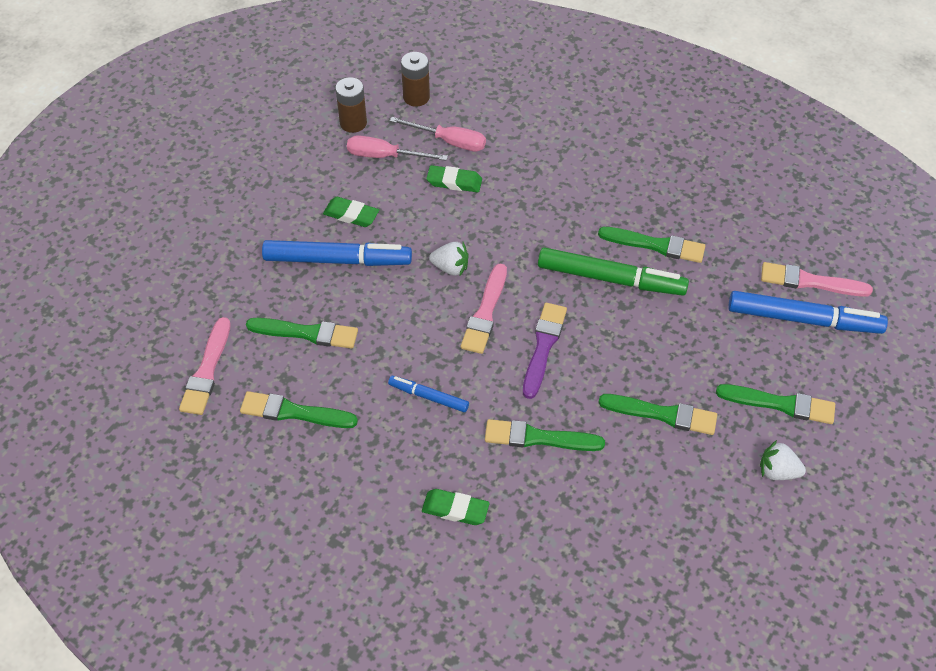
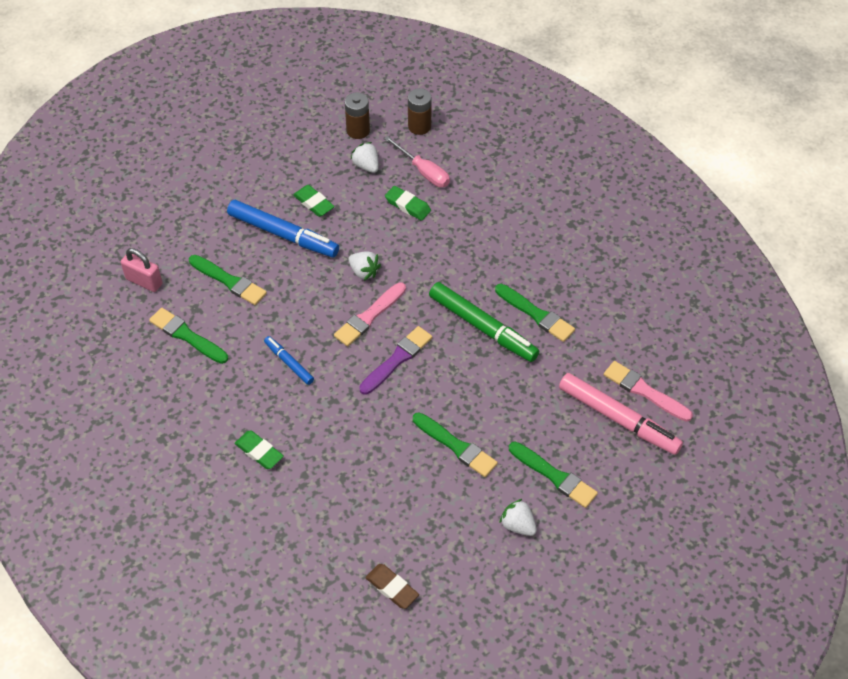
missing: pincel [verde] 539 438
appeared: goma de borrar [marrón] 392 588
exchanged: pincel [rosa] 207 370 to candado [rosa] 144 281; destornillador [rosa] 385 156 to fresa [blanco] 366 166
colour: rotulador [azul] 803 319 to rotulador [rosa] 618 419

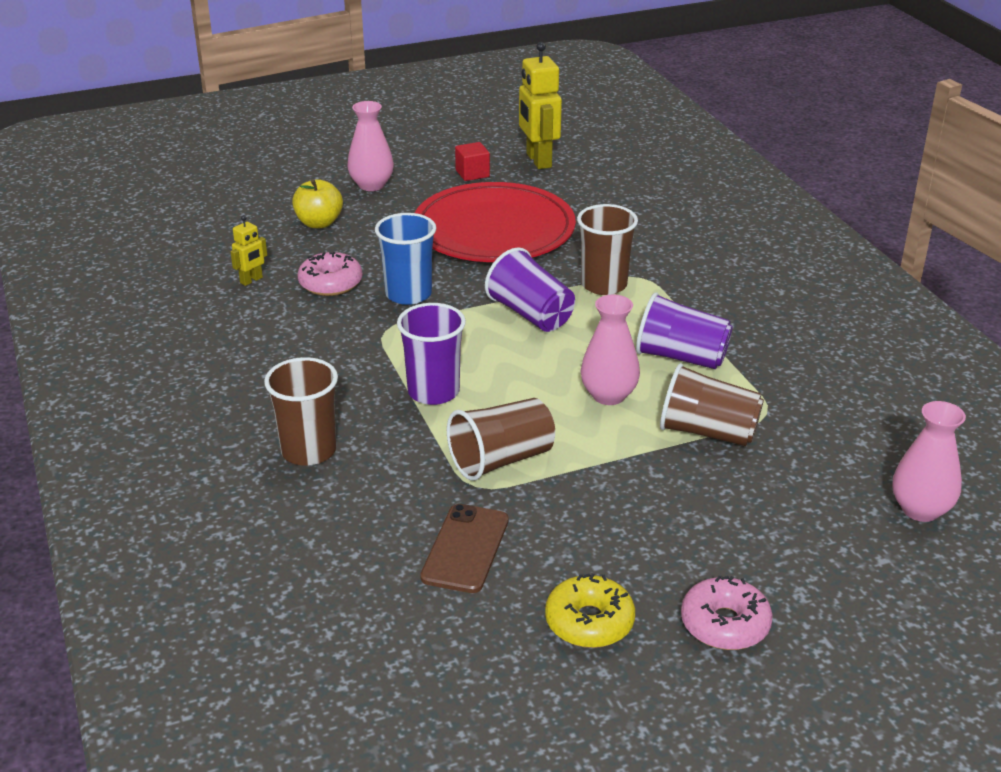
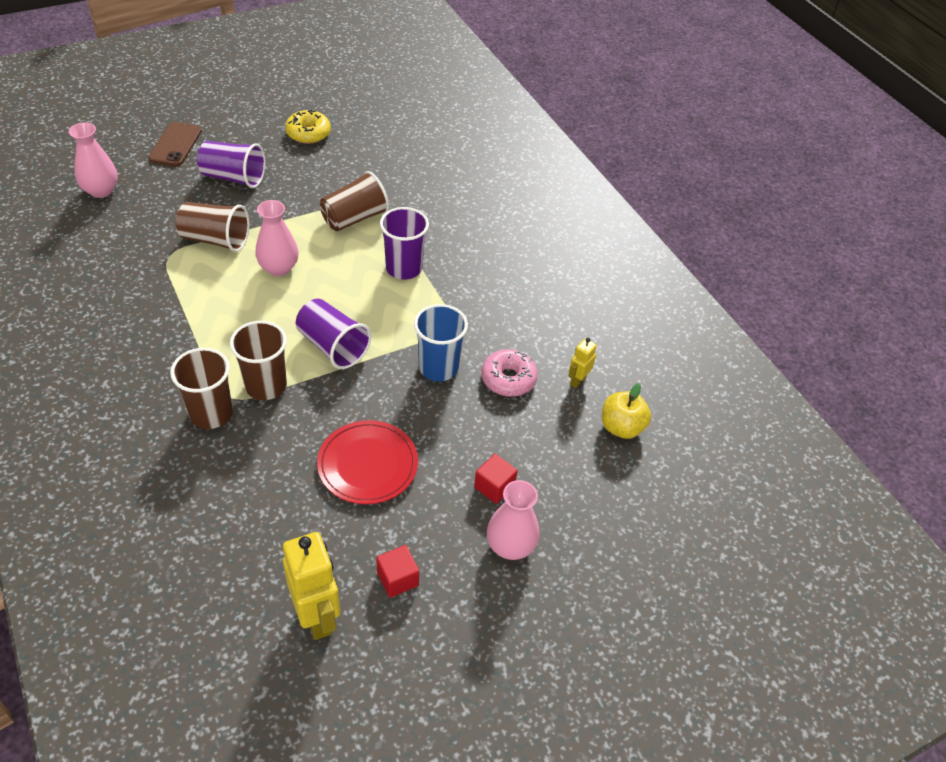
missing: rosquilla [rosa] 725 624
appeared: cubo [rojo] 494 487
relocated: vaso [marrón] 308 451 to 211 413; manzana [amarillo] 319 223 to 621 427; móvil [marrón] 465 549 to 175 144; vaso [morado] 681 357 to 233 178
size: plato [rojo] 494 230 = 368 465 x0.61

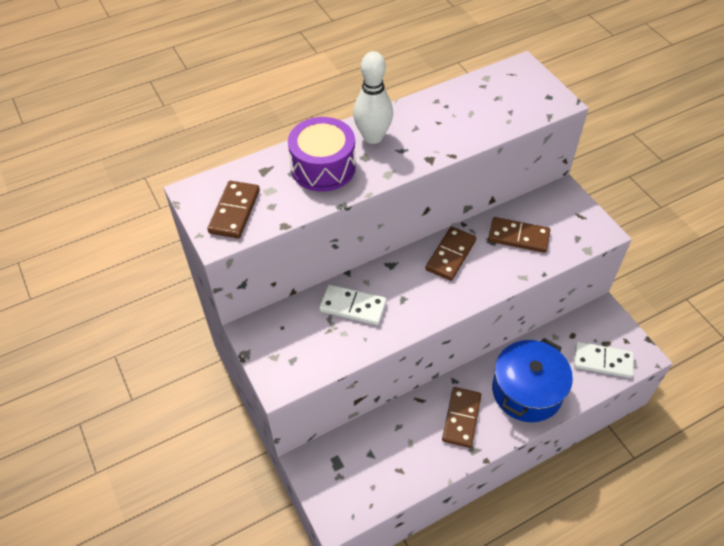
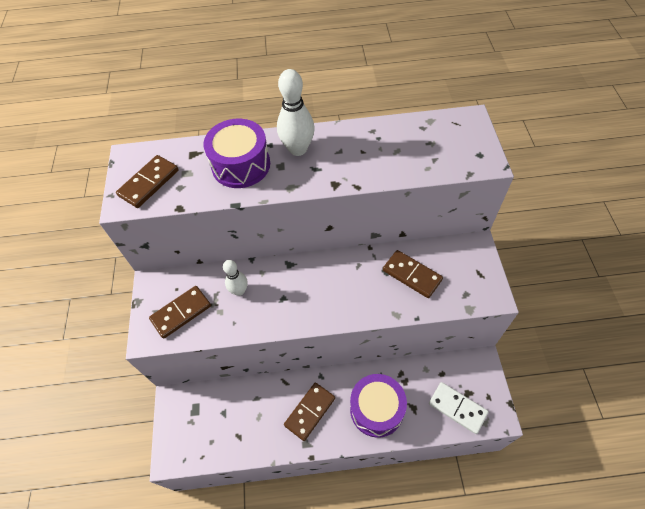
relocated: ficha de dominó [marrón] 450 255 to 181 313
exchanged: ficha de dominó [blanco] 353 307 to bolo [blanco] 239 291; olla [azul] 527 391 to tambor [morado] 376 409

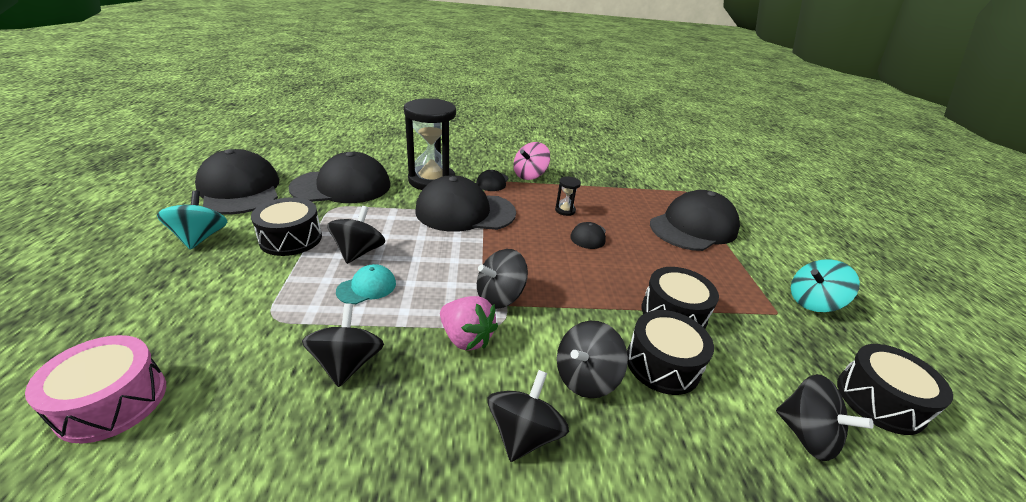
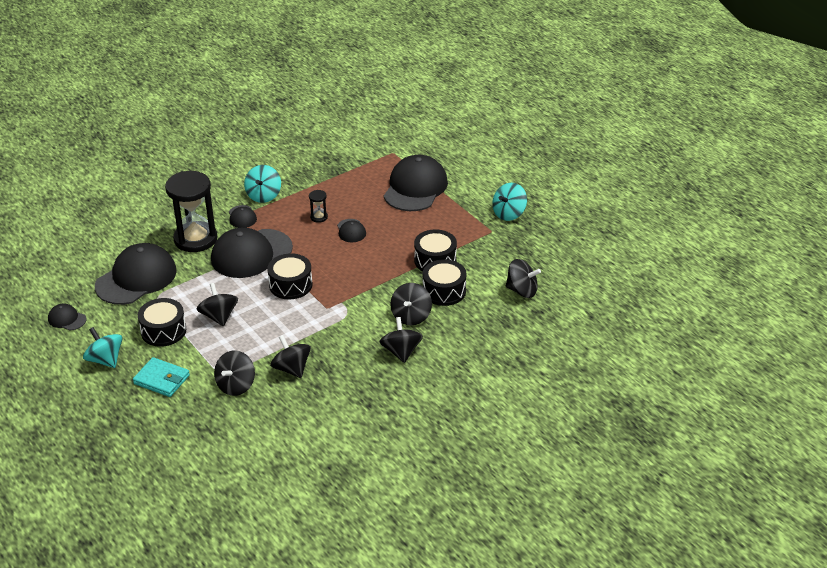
missing: tambor [rosa] 112 402; gorra [turquesa] 367 287; fresa [rosa] 466 338
appeared: cartera [turquesa] 162 379
relocated: peonza [negro] 500 296 to 236 385; tambor [negro] 879 400 to 290 285
colour: peonza [rosa] 530 175 to peonza [turquesa] 263 195
size: gorra [negro] 240 189 = 67 319 x0.45

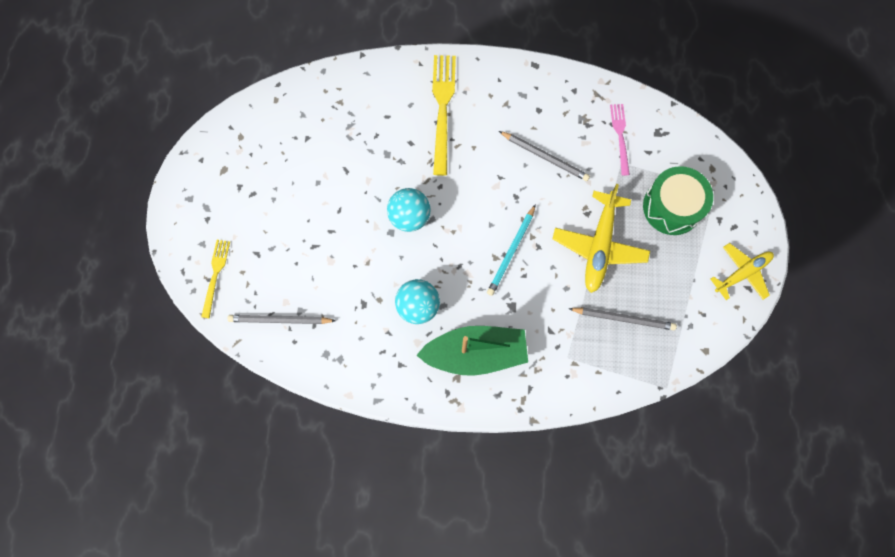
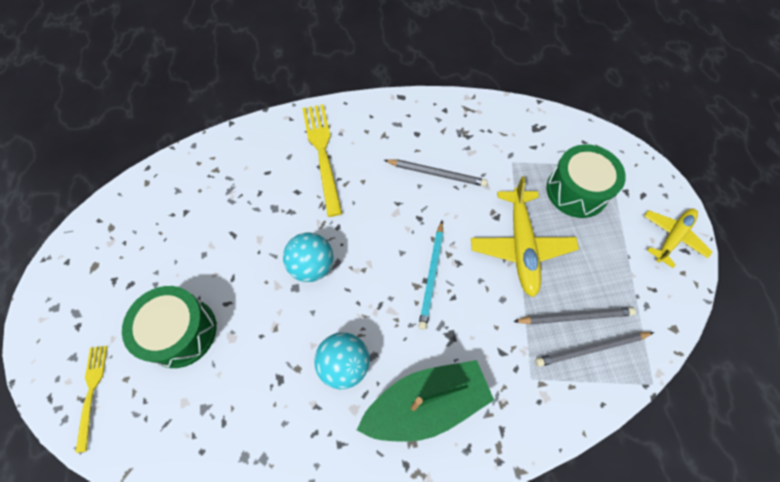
missing: tenedor [rosa] 620 136
appeared: tambor [verde] 181 332
relocated: lápiz [gris] 280 320 to 591 349

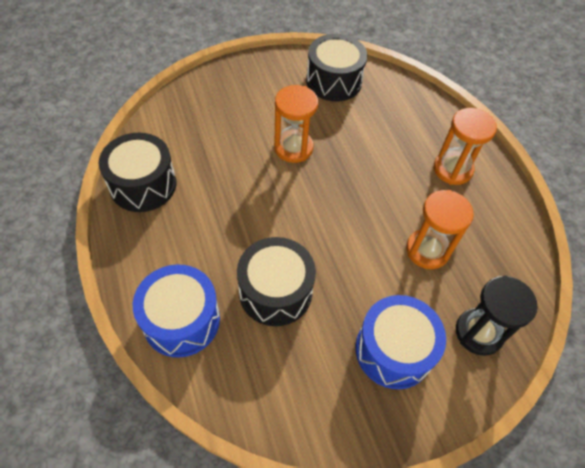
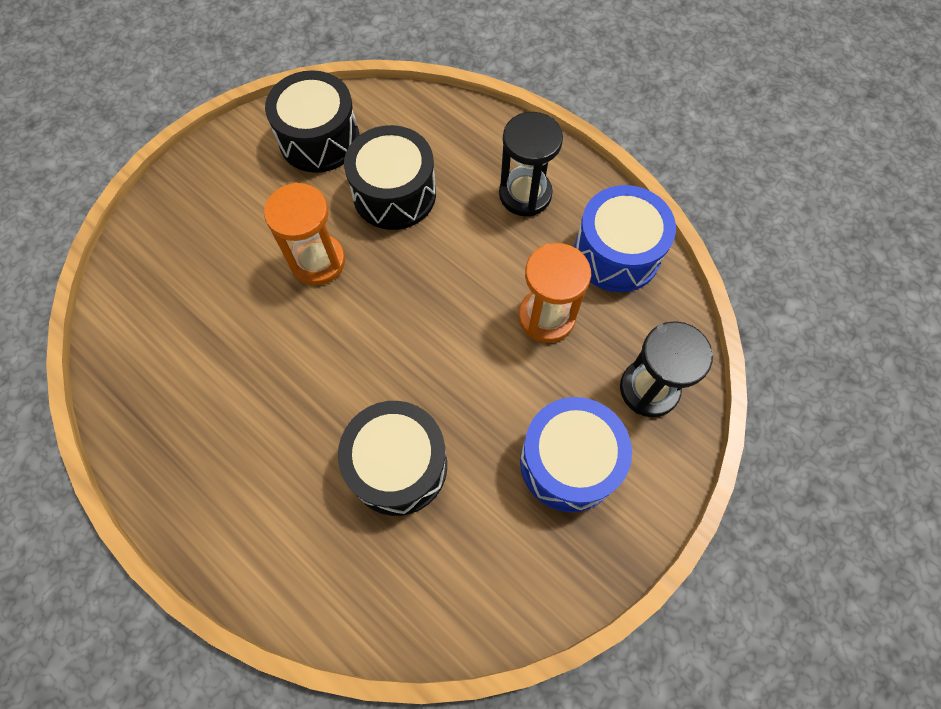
relocated: tambor [negro] 143 185 to 394 194; tambor [azul] 181 320 to 617 253
colour: reloj de arena [naranja] 452 169 to reloj de arena [negro] 525 194

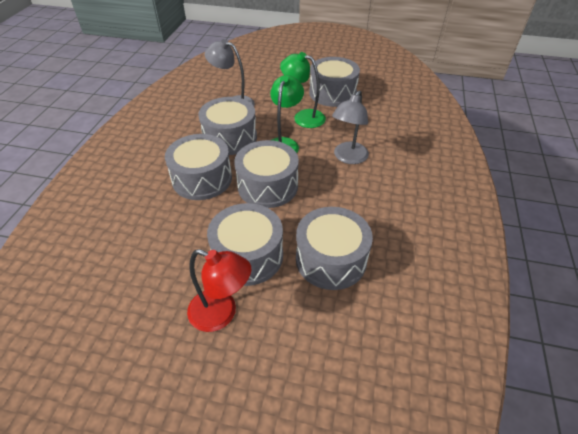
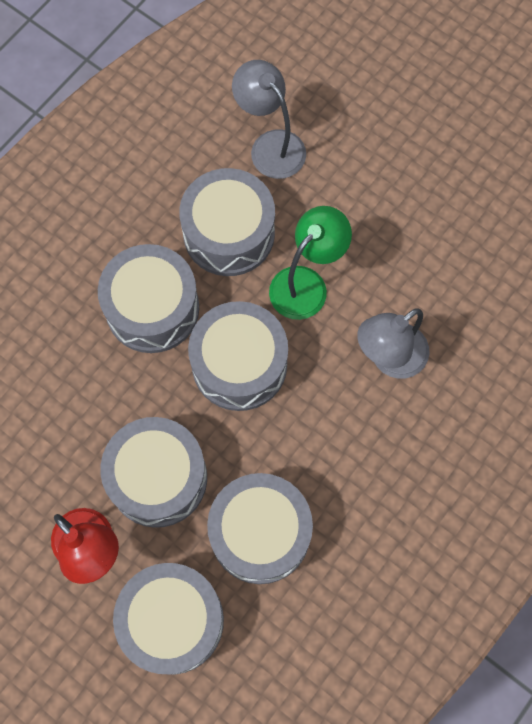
missing: lámpara [verde] 303 117
relocated: tambor [gris] 332 93 to 172 621

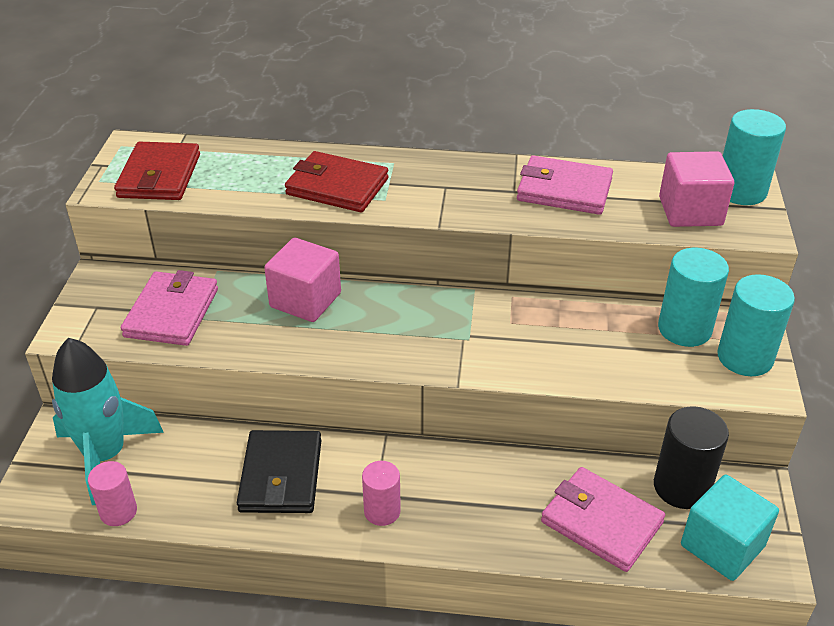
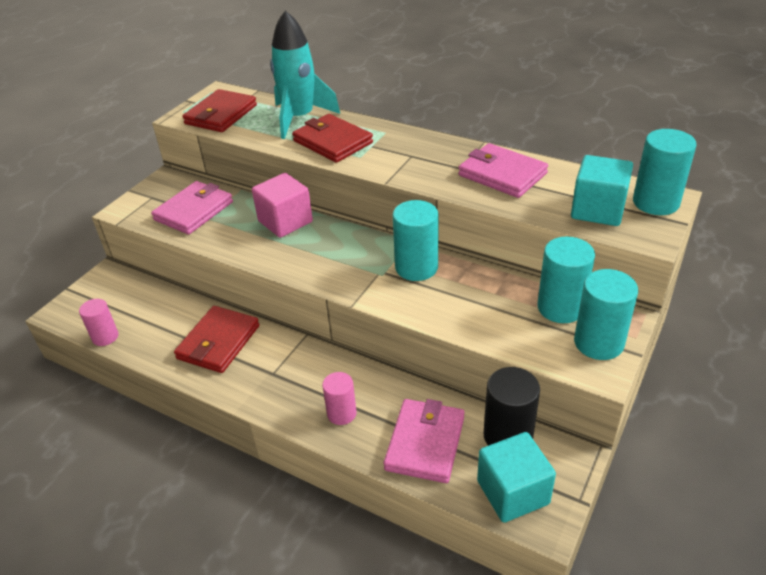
appeared: cilindro [turquesa] 416 267
relocated: cohete [turquesa] 105 456 to 300 118; cilindro [rosa] 382 511 to 341 413
colour: cartera [negro] 281 475 to cartera [rojo] 218 342; cubo [rosa] 690 211 to cubo [turquesa] 598 210
spun: cartera [rosa] 601 522 = 425 443 45 degrees clockwise

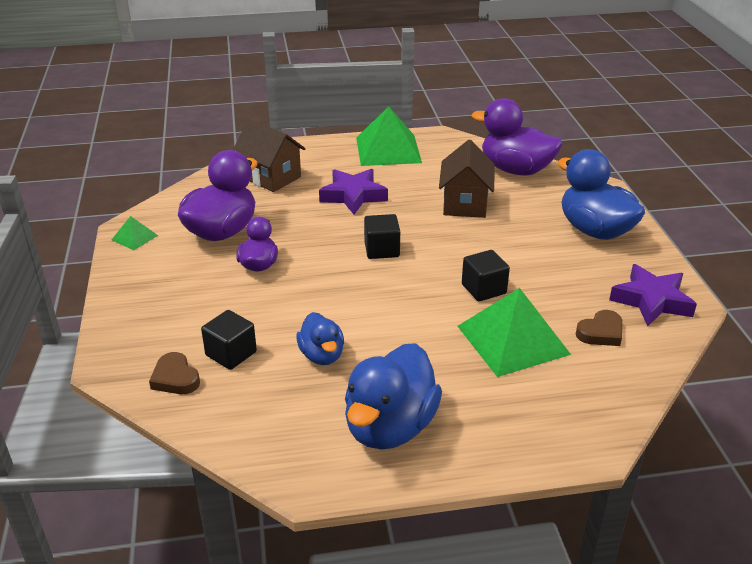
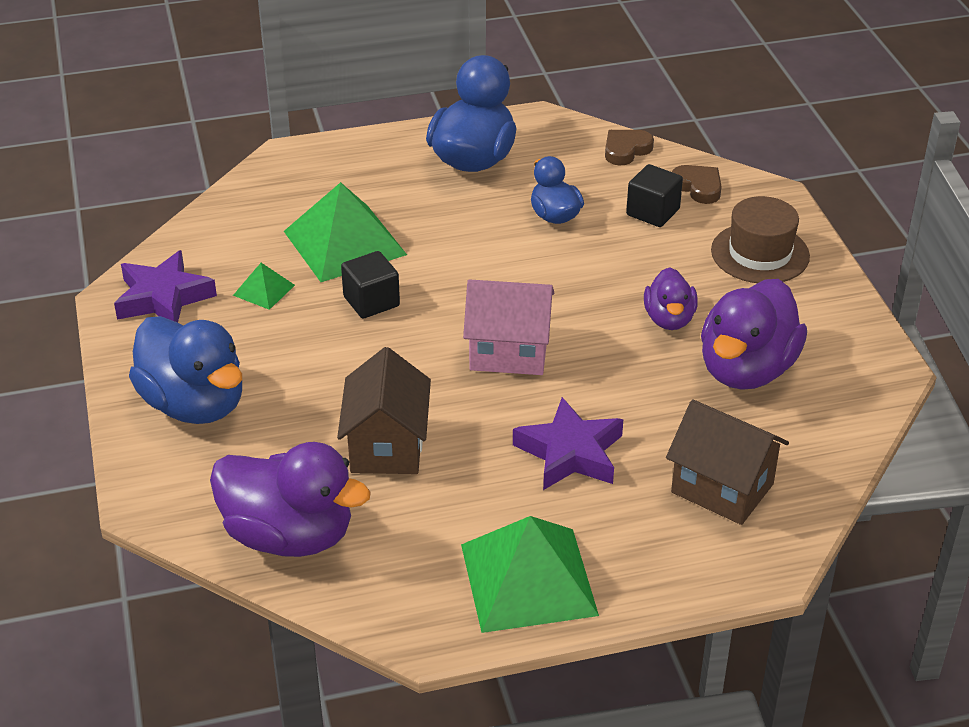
appeared: sombrero [marrón] 760 253
relocated: pirámide [verde] 134 237 to 264 290; corazón [marrón] 601 332 to 626 150
exchanged: cubo [negro] 382 250 to casa [rosa] 509 352

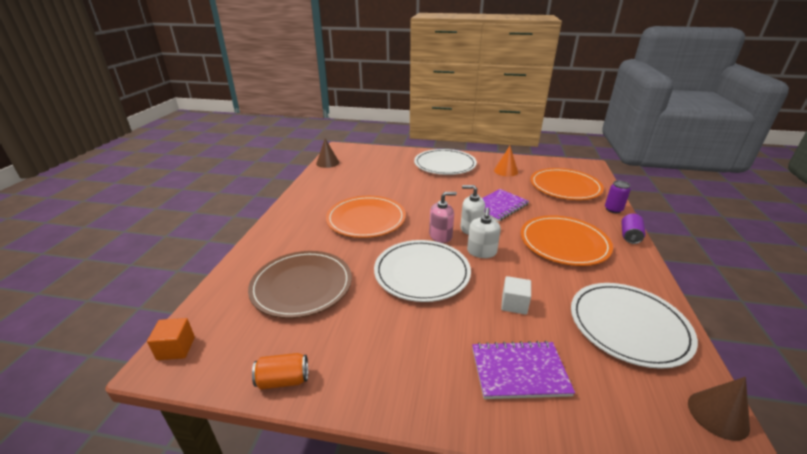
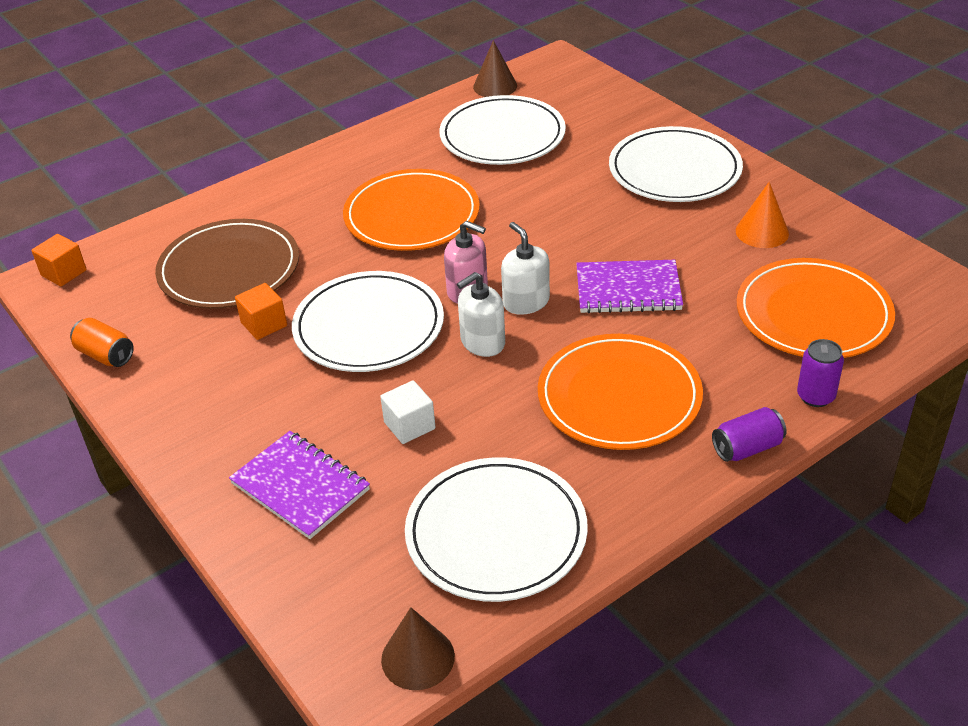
appeared: cubo [naranja] 264 324; plato [blanco] 502 136

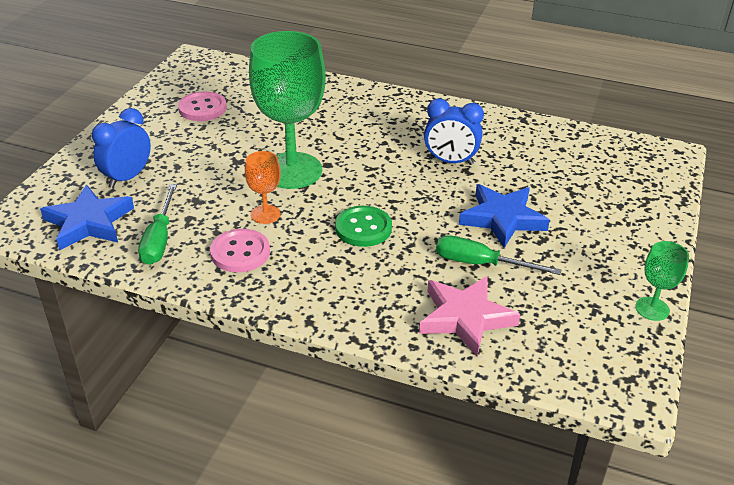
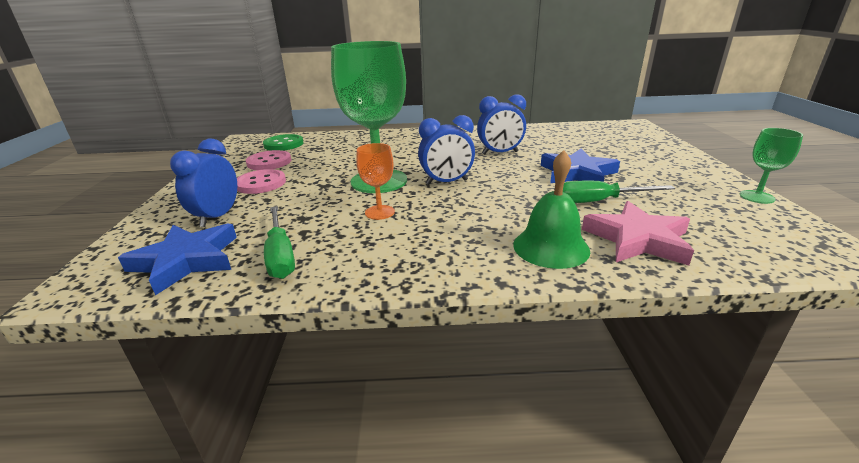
appeared: despertador [azul] 446 182; campana [verde] 551 247
relocated: botón [rosa] 240 252 to 261 183; botón [verde] 363 228 to 283 144

